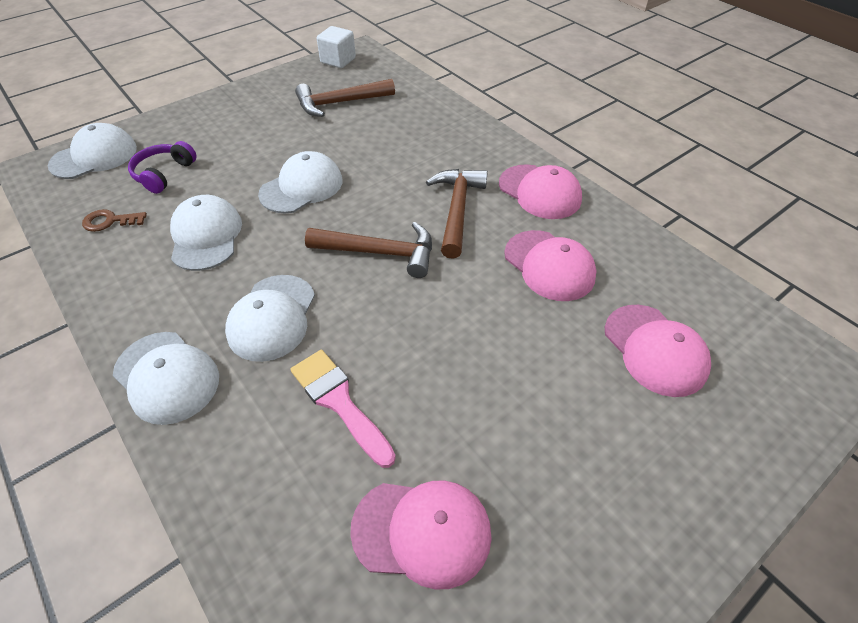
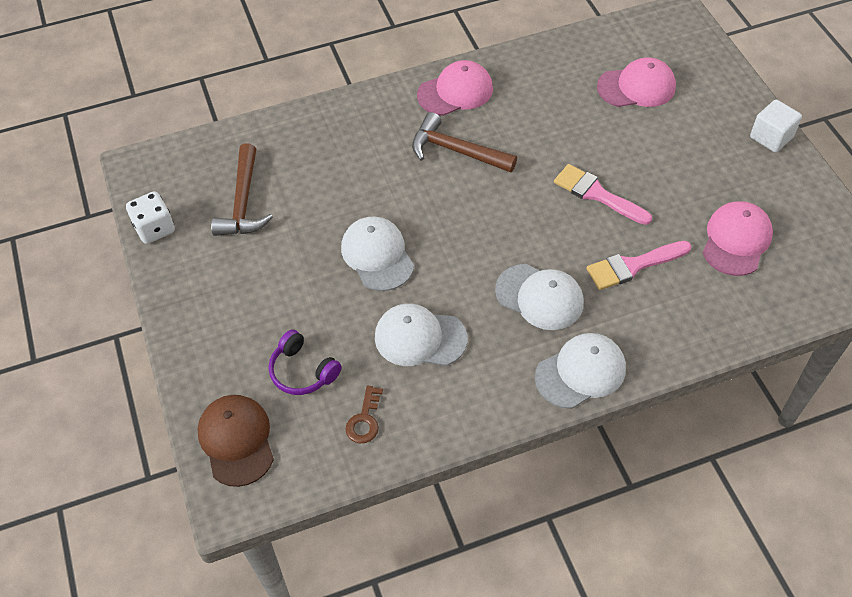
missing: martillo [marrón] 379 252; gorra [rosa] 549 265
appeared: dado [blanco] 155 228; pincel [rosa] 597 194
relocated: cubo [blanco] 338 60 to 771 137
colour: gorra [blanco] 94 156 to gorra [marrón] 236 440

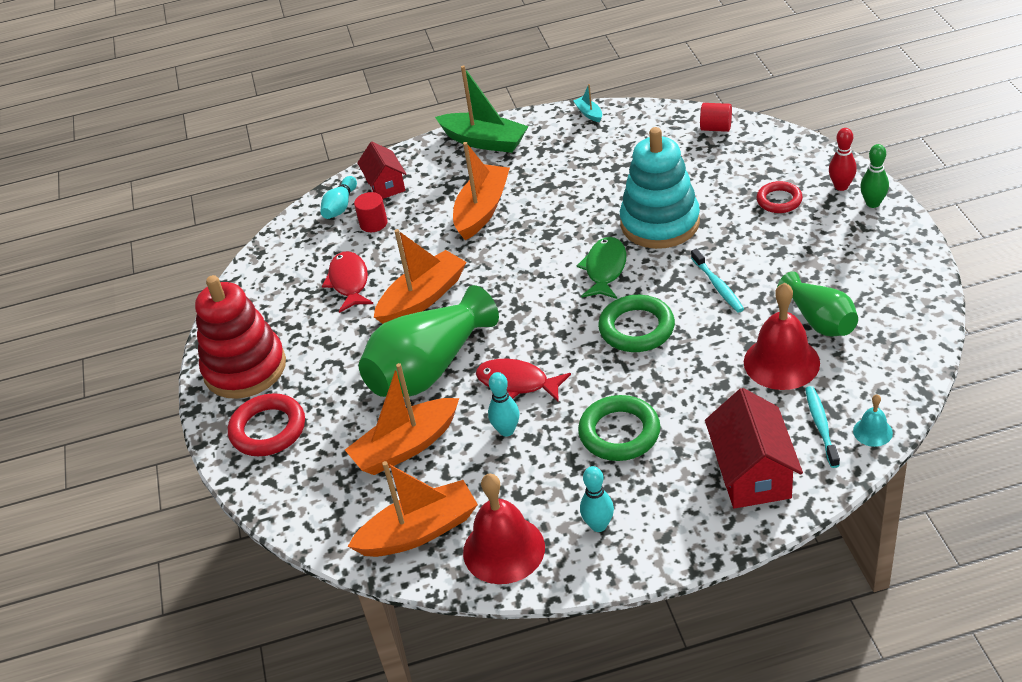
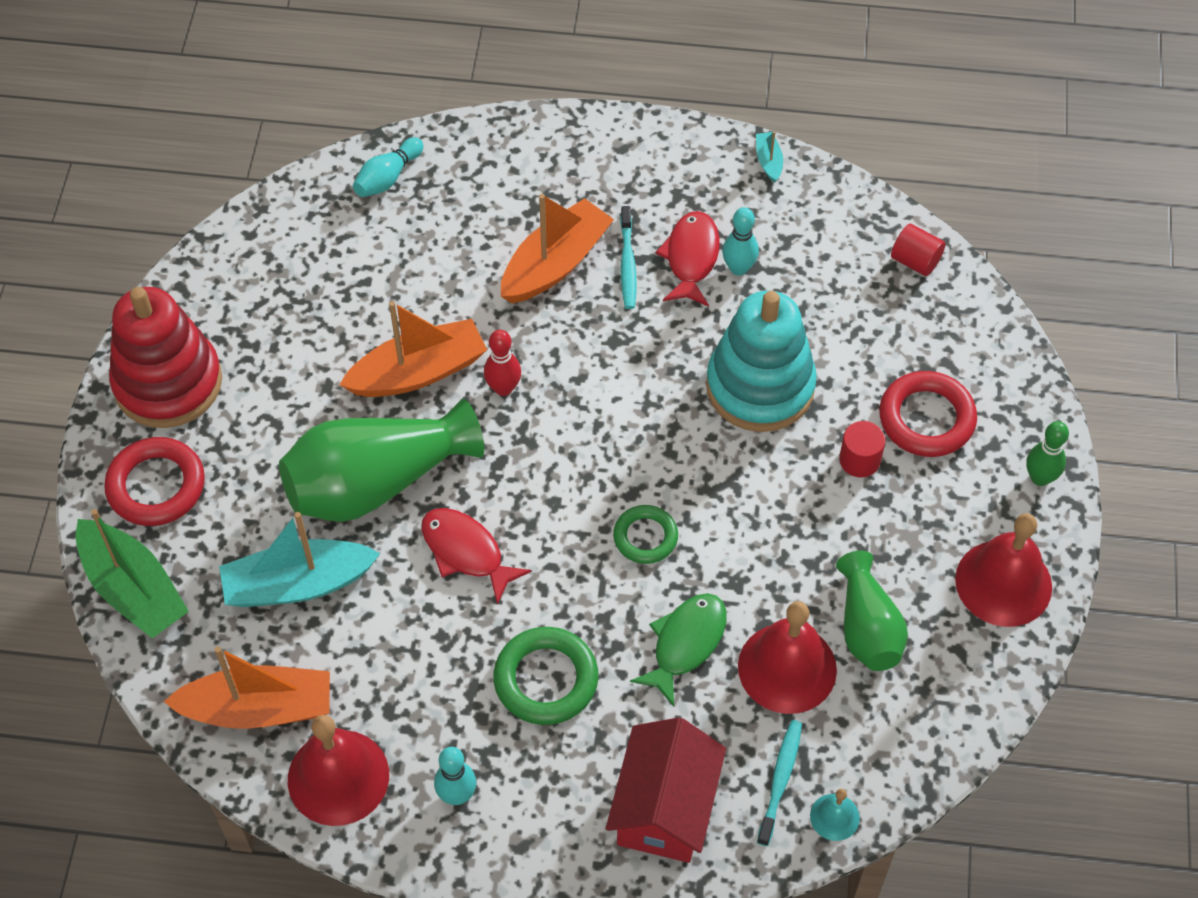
missing: casa [rojo] 385 185
appeared: campana [rojo] 1003 583
relocated: pez [rojo] 349 282 to 691 258; cilindro [rojo] 373 223 to 859 460; barco [verde] 484 141 to 133 589; bolo [turquesa] 506 430 to 738 268; pez [verde] 605 269 to 685 644; cepillo de dientes [turquesa] 718 286 to 627 264; bolo [rojo] 841 186 to 503 388
colour: barco [naranja] 406 447 to barco [turquesa] 298 584
size: anillo [verde] 636 328 = 645 537 x0.64; anillo [rojo] 779 200 = 926 418 x1.55

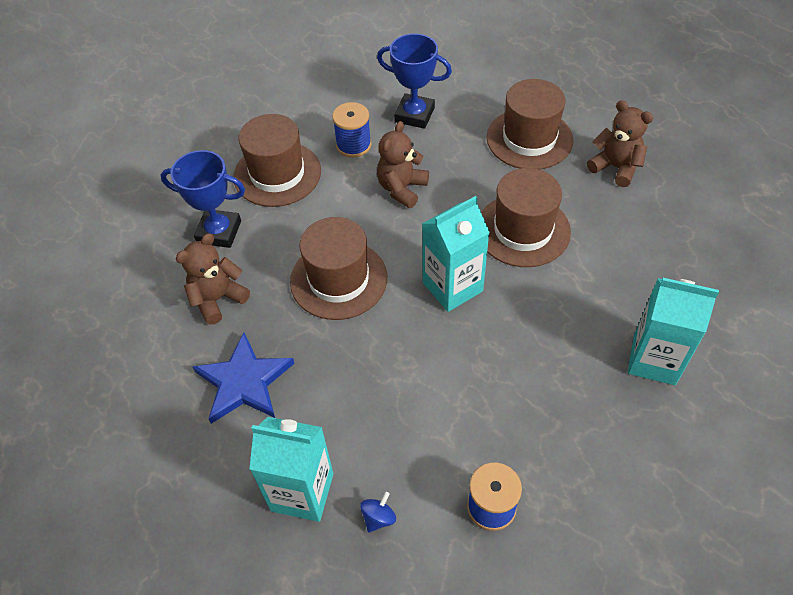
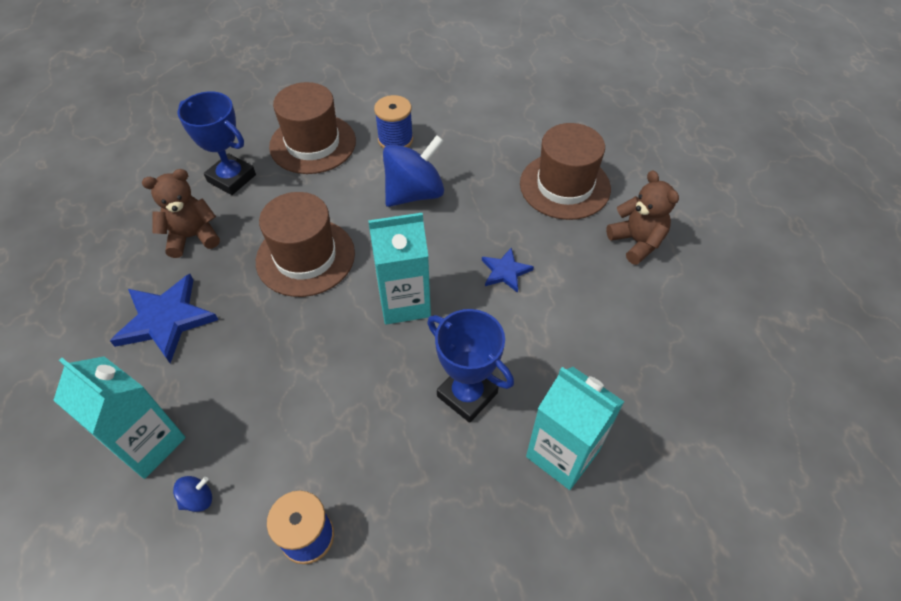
relocated: trofeo [azul] 414 115 to 467 394
exchanged: osito [marrón] 402 189 to peonza [azul] 414 193; sombrero [marrón] 523 230 to estrella [azul] 505 271

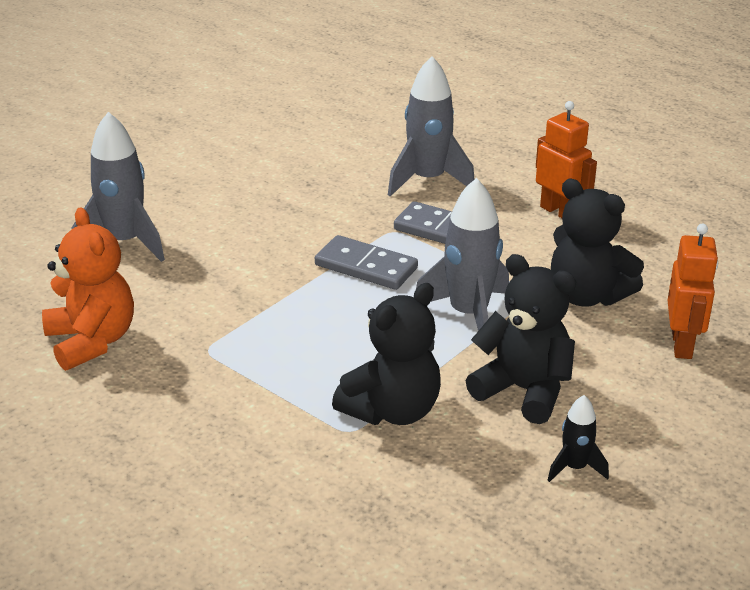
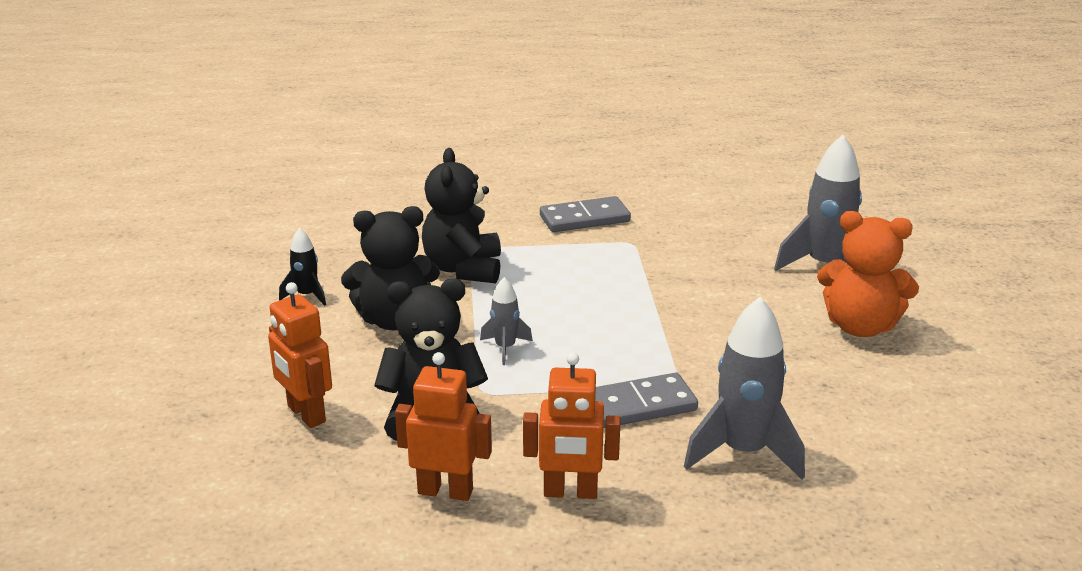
appeared: robot [naranja] 445 491
relocated: osito [naranja] 92 341 to 860 327; ficha de dominó [gris] 366 266 to 584 219
size: cohete [gris] 468 315 = 505 348 x0.52

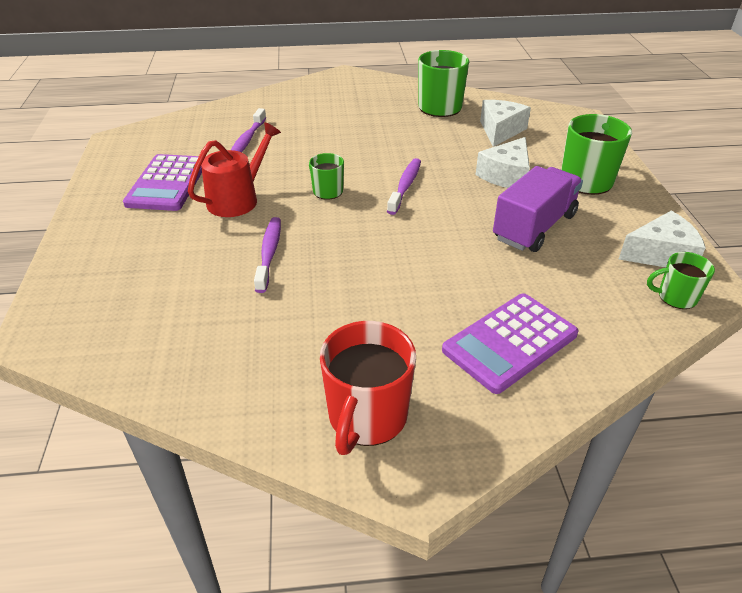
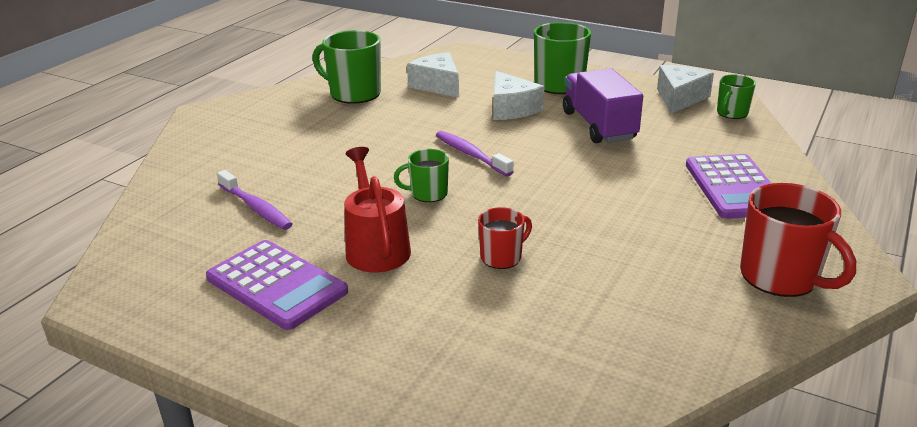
exchanged: cepillo de dientes [morado] 269 253 to taza [rojo] 502 257

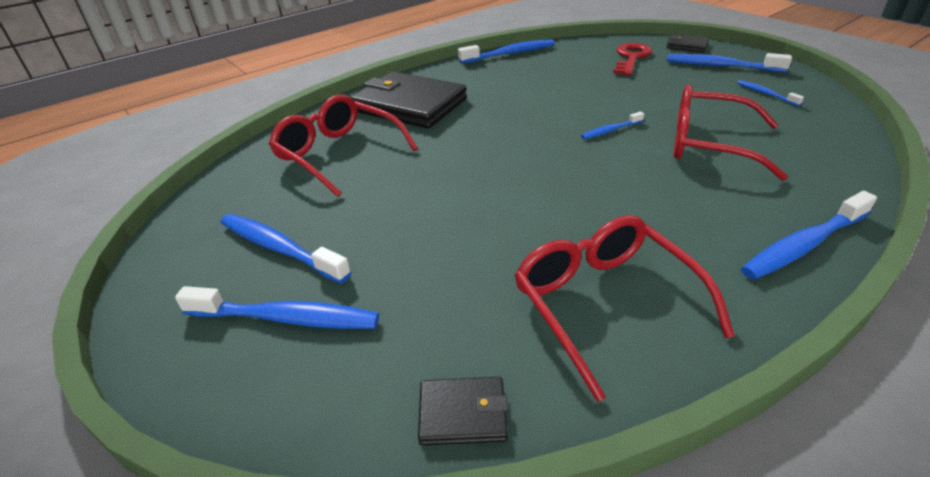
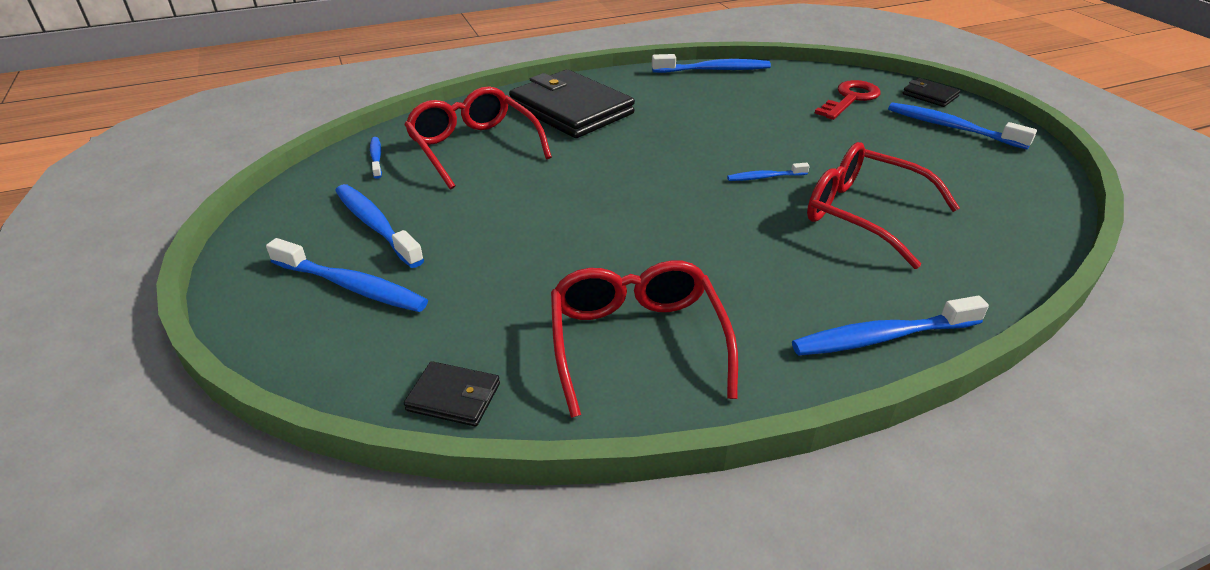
relocated: cepillo de dientes [azul] 765 94 to 376 158

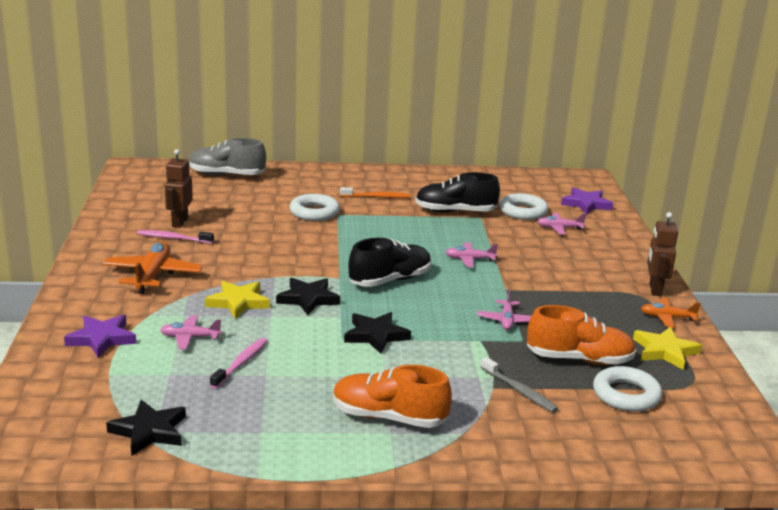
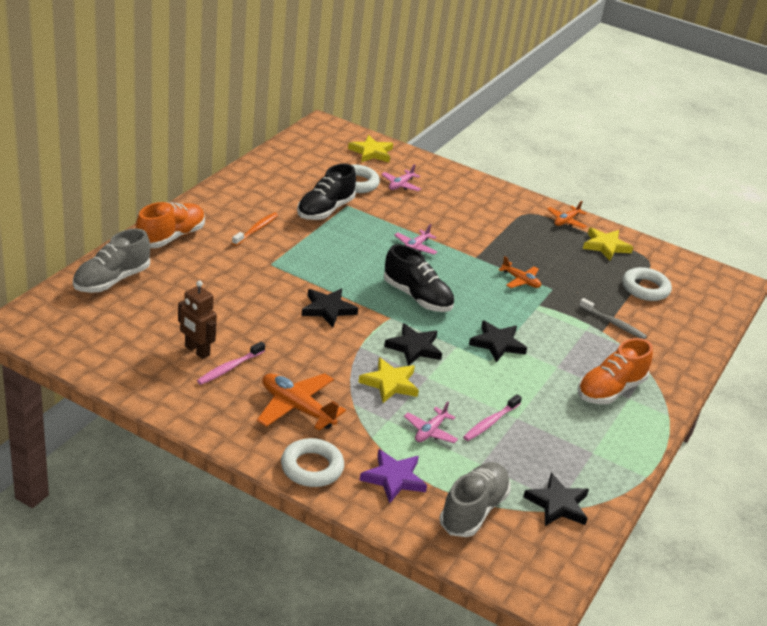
missing: robot [marrón] 655 289
appeared: estrella [negro] 328 309; zapato [gris] 473 510
relocated: anillo [blanco] 314 212 to 312 467; zapato [naranja] 579 359 to 171 237
colour: avión [rosa] 506 320 to avión [naranja] 520 280; estrella [morado] 586 204 to estrella [amarillo] 371 152
spun: cepillo de dientes [rosa] 241 363 = 490 422 105 degrees counterclockwise; zapato [negro] 390 280 = 417 297 135 degrees clockwise; cepillo de dientes [gris] 519 390 = 613 323 45 degrees clockwise

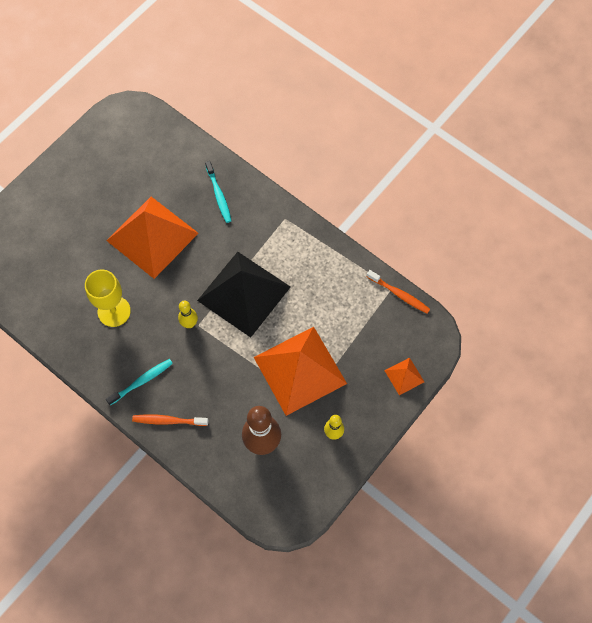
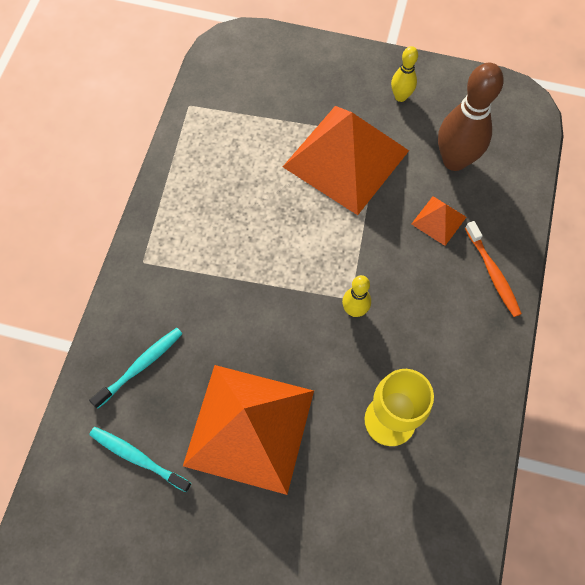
missing: pirámide [negro] 244 293; cepillo de dientes [naranja] 399 294
relocated: cepillo de dientes [turquesa] 142 381 to 138 458; pirámide [naranja] 404 376 to 438 220

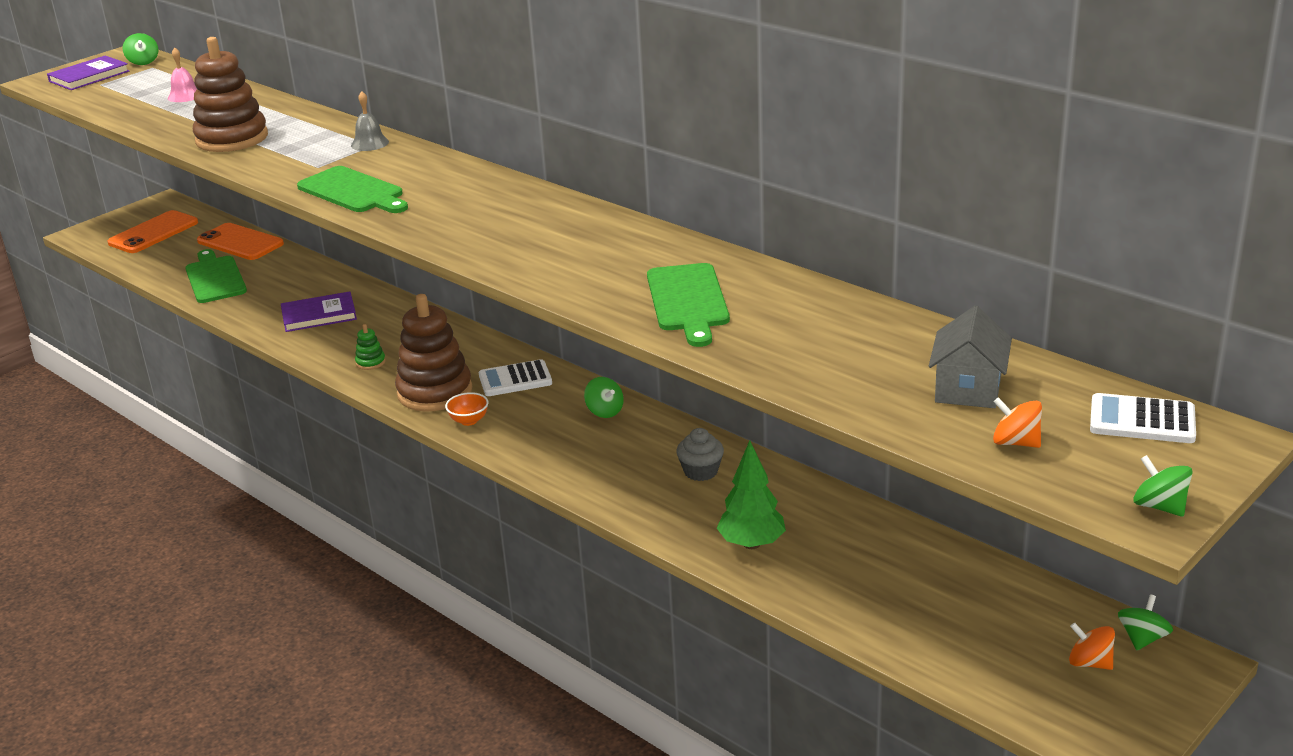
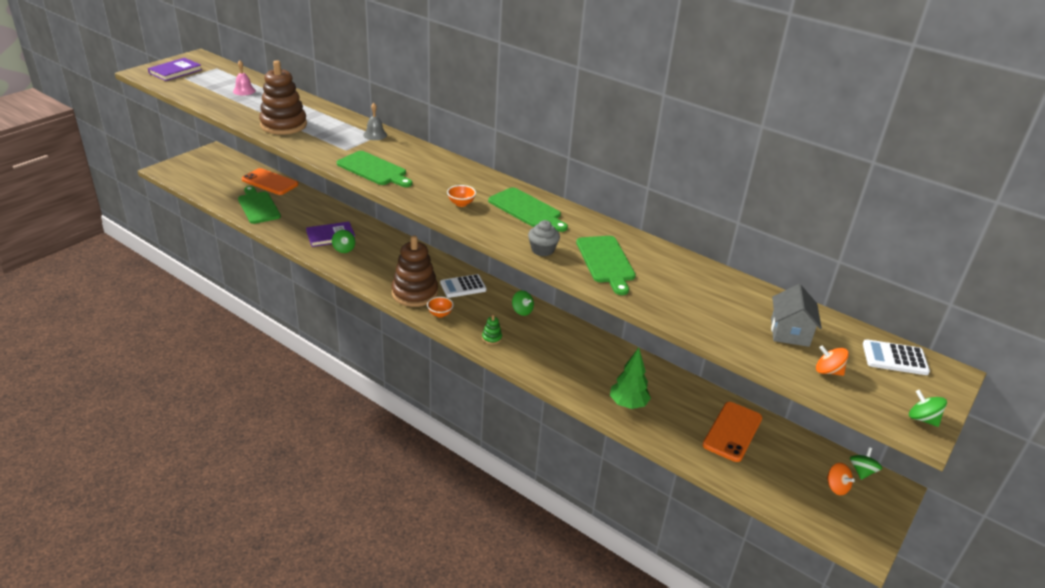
appeared: cuenco [naranja] 461 204; tabla de cortar [verde] 527 209
relocated: móvil [naranja] 153 233 to 732 431; peonza [verde] 143 62 to 344 249; juguete apilable [verde] 370 362 to 491 338; magdalena [gris] 700 471 to 542 250
spun: peonza [naranja] 1089 663 = 836 487 150 degrees counterclockwise

